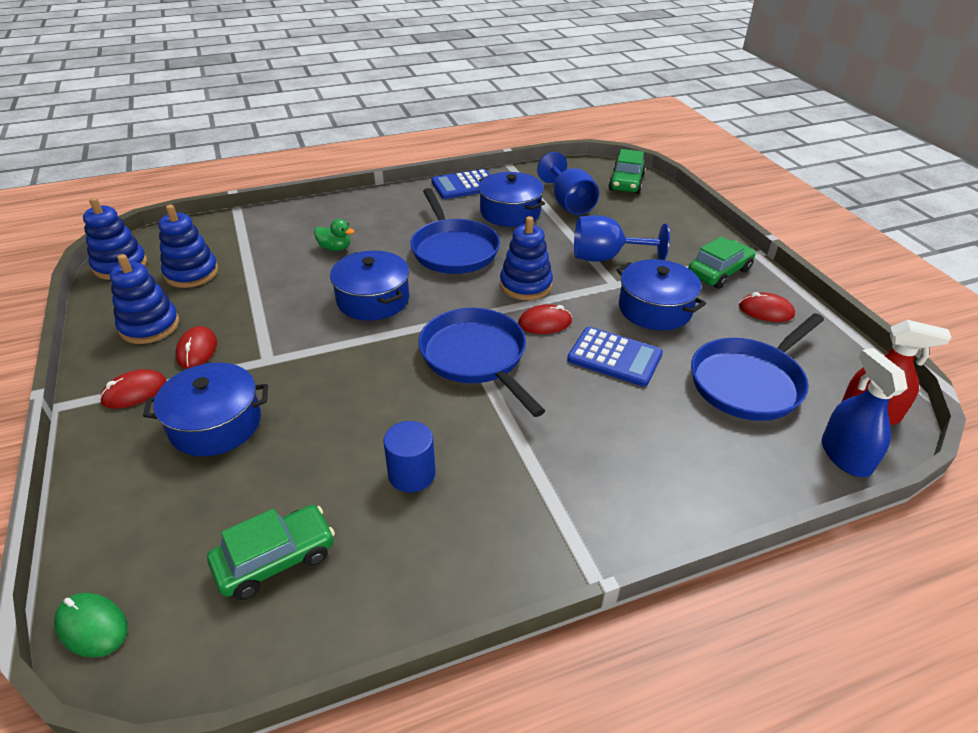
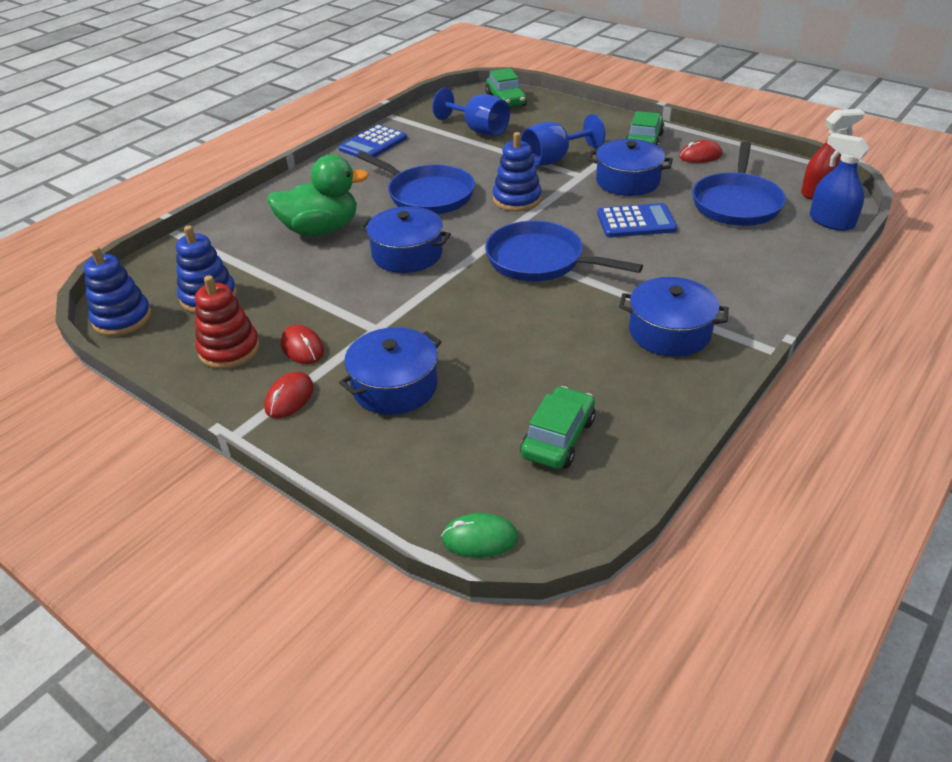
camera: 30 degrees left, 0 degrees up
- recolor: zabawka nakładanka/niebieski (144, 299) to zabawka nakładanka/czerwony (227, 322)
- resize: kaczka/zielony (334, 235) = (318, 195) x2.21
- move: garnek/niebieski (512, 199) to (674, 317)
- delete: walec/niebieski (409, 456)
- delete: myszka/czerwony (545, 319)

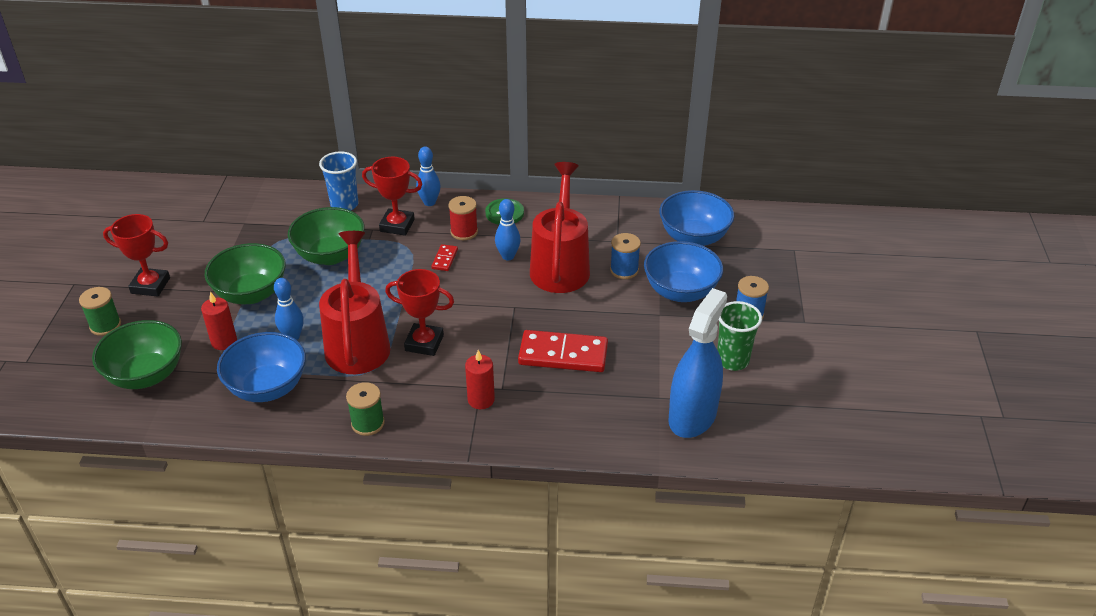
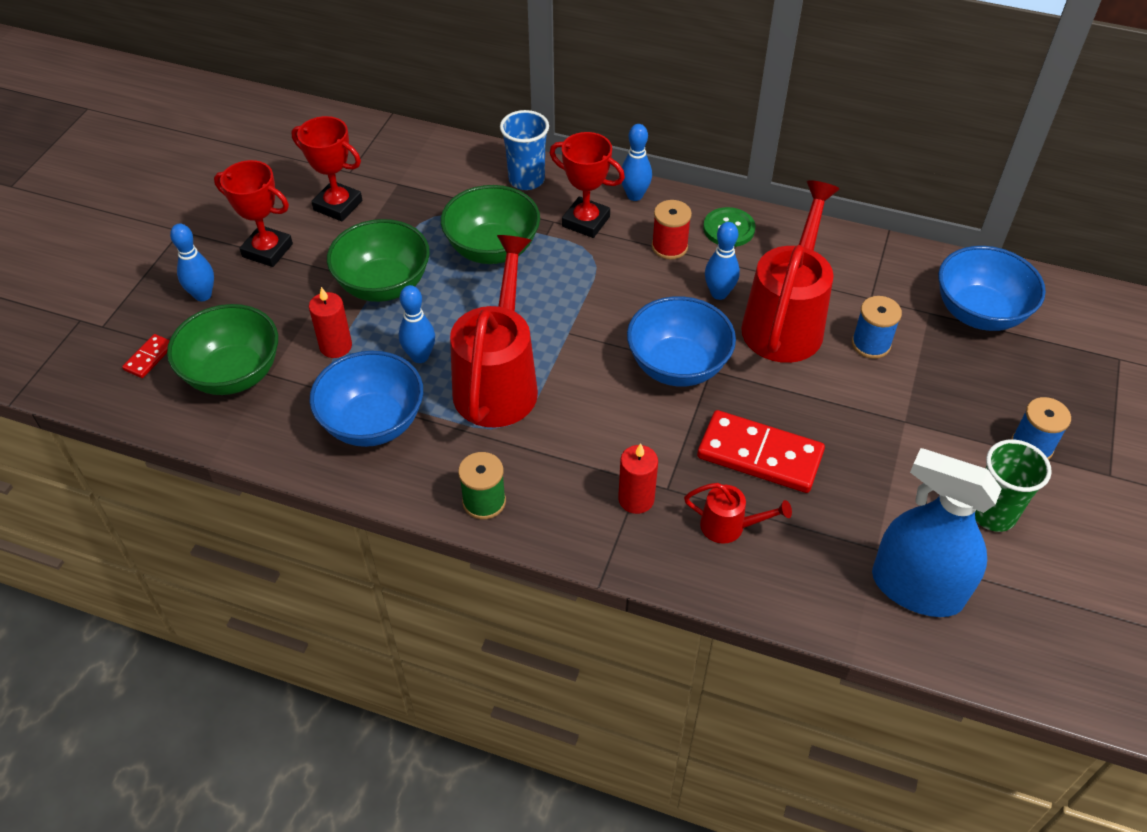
camera: 15 degrees right, 10 degrees up
- move: kostka domina/czerwony (444, 257) to (146, 356)
- replace: szpulka/zielony (100, 311) to kręgiel/niebieski (192, 262)
- move: puchar/czerwony (419, 312) to (326, 168)
- move: miska/niebieski (683, 271) to (681, 341)
- insert: konewka/czerwony (738, 513)
- rotate: spryskiwacz/niebieski (697, 363) = (937, 532) 105 degrees counterclockwise

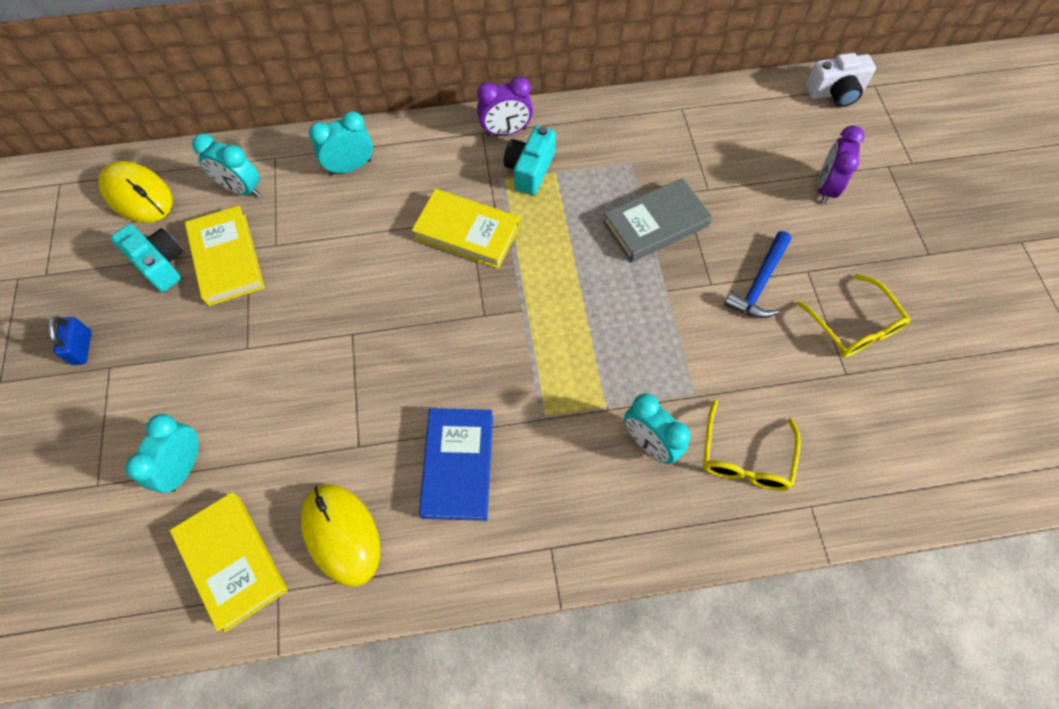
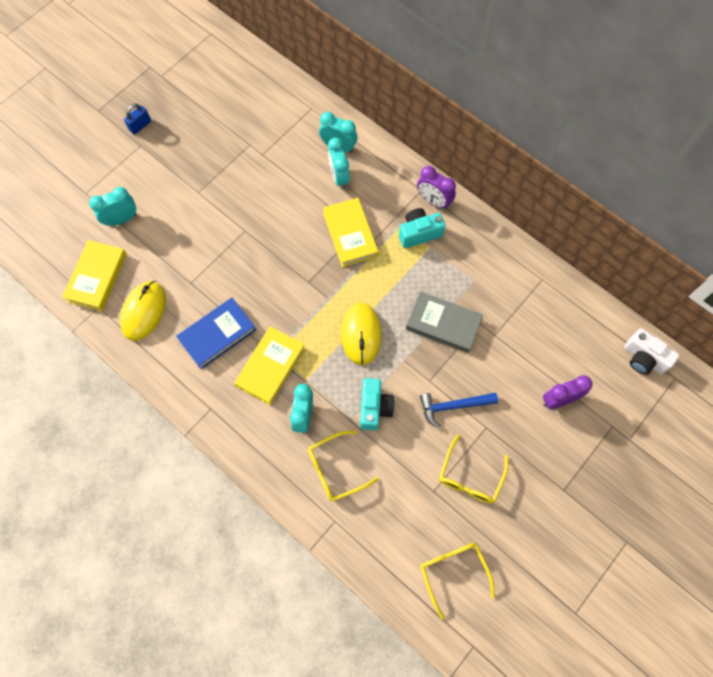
camera: 50 degrees right, 5 degrees up
- move: książka/żółty (225, 256) to (269, 365)
- move: budzik/turkusowy (226, 165) to (339, 163)
- move: myszka/żółty (136, 192) to (361, 333)
- move: aparat fotograficzny/turkusowy (147, 258) to (377, 404)
- insert: okulary/żółty (457, 581)

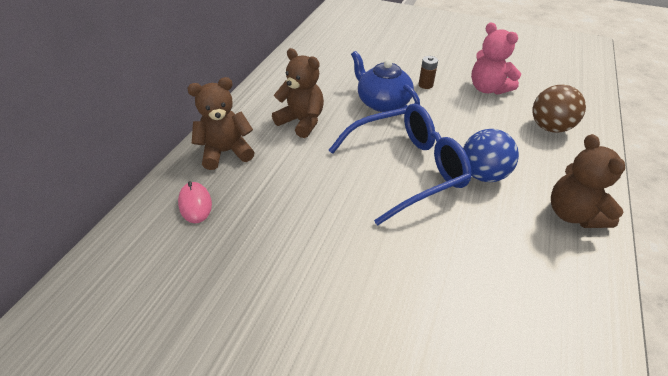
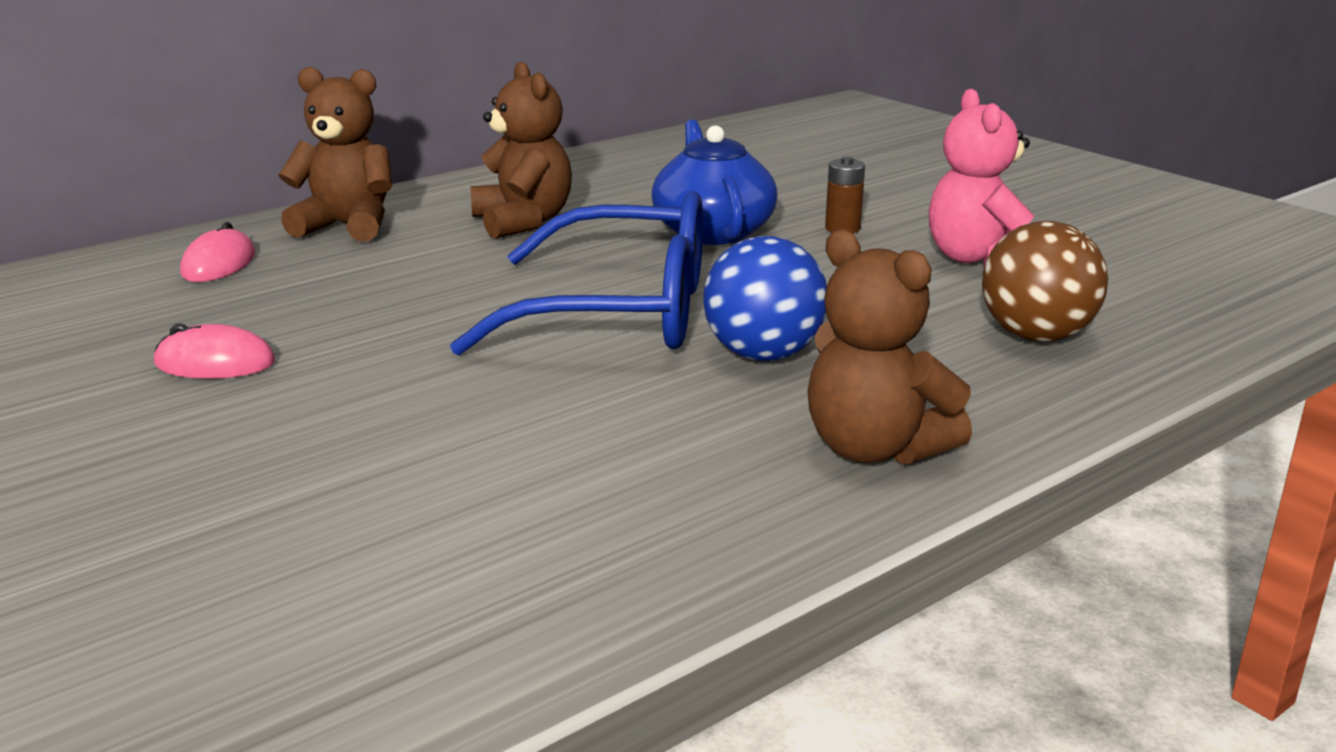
camera: 30 degrees right, 20 degrees down
- insert: myszka/różowy (214, 351)
- rotate: miś/brązowy (588, 181) = (889, 347) 60 degrees counterclockwise

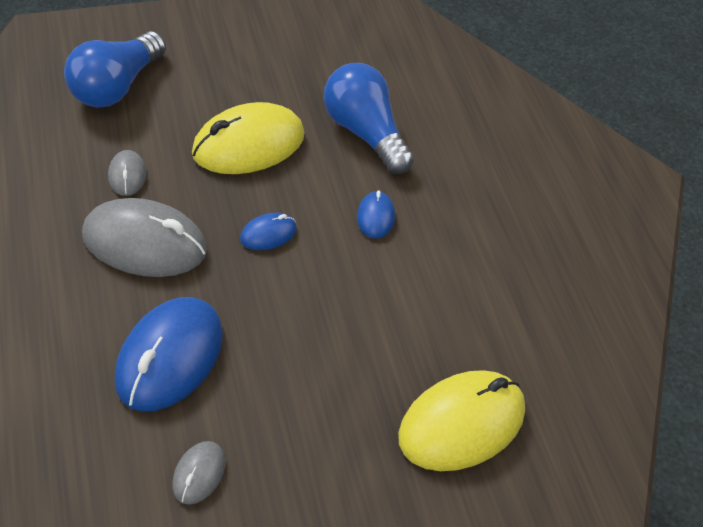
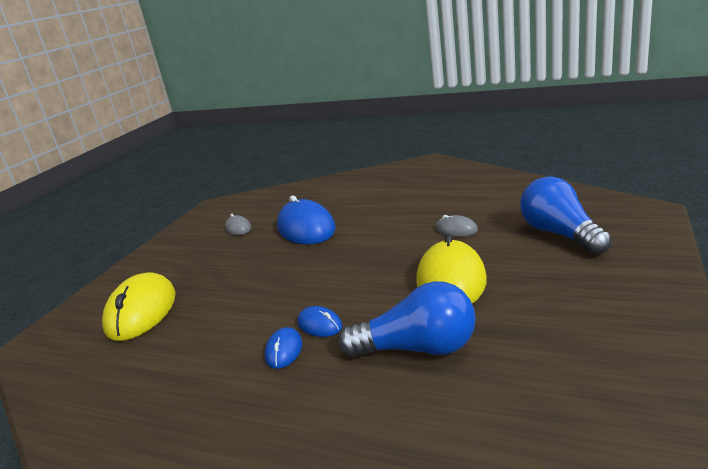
camera: 135 degrees right, 25 degrees down
- move: myszka/niebieski (268, 231) to (283, 348)
- delete: myszka/szary (144, 237)

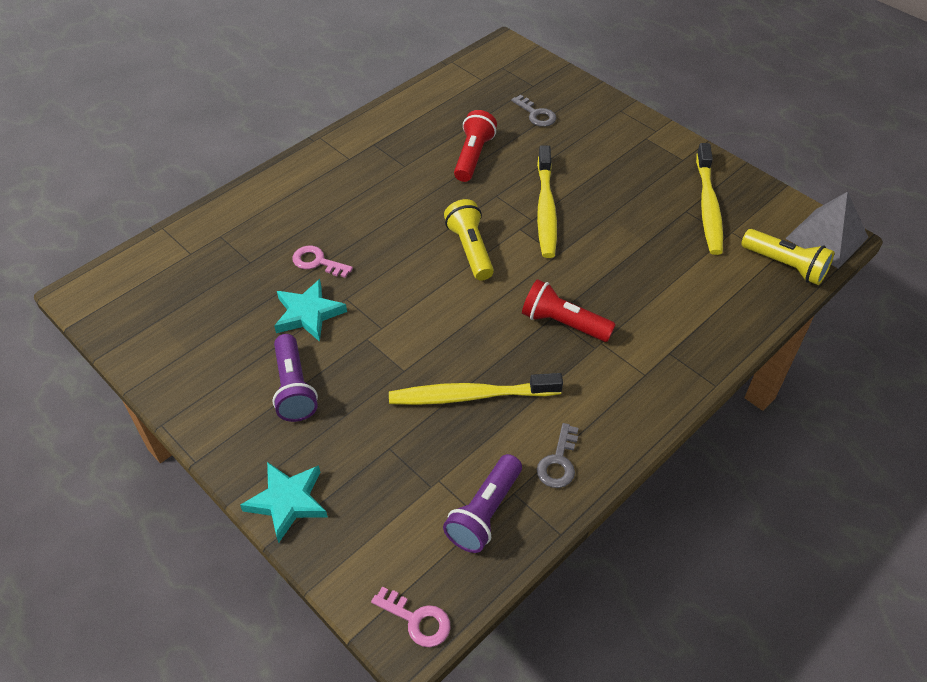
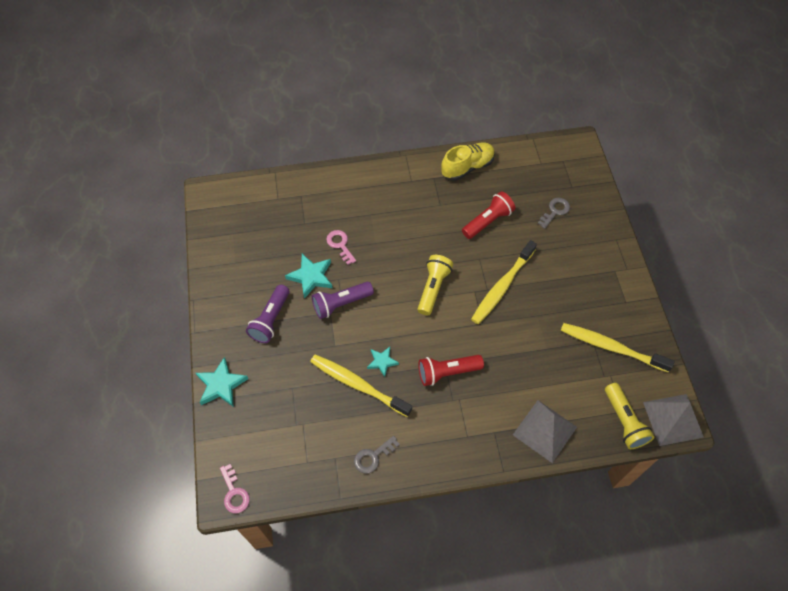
camera: 35 degrees right, 10 degrees up
- move: latarka/fioletowy (482, 503) to (343, 300)
- insert: gwiazda/turkusowy (383, 362)
- rotate: latarka/czerwony (569, 310) = (451, 370) 75 degrees counterclockwise
- insert: but/żółty (468, 161)
- insert: piramida/szary (545, 431)
- rotate: klucz/szary (533, 111) = (554, 213) 135 degrees counterclockwise
- rotate: szczoteczka do zębów/żółty (709, 199) = (617, 347) 75 degrees clockwise

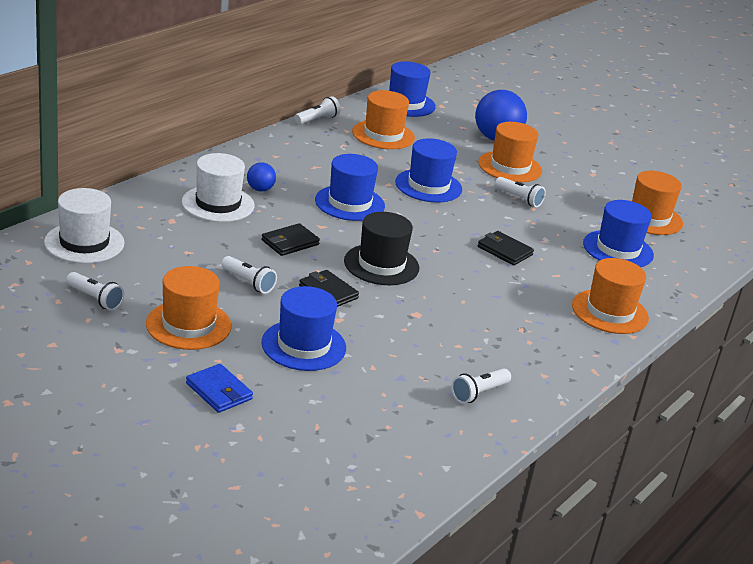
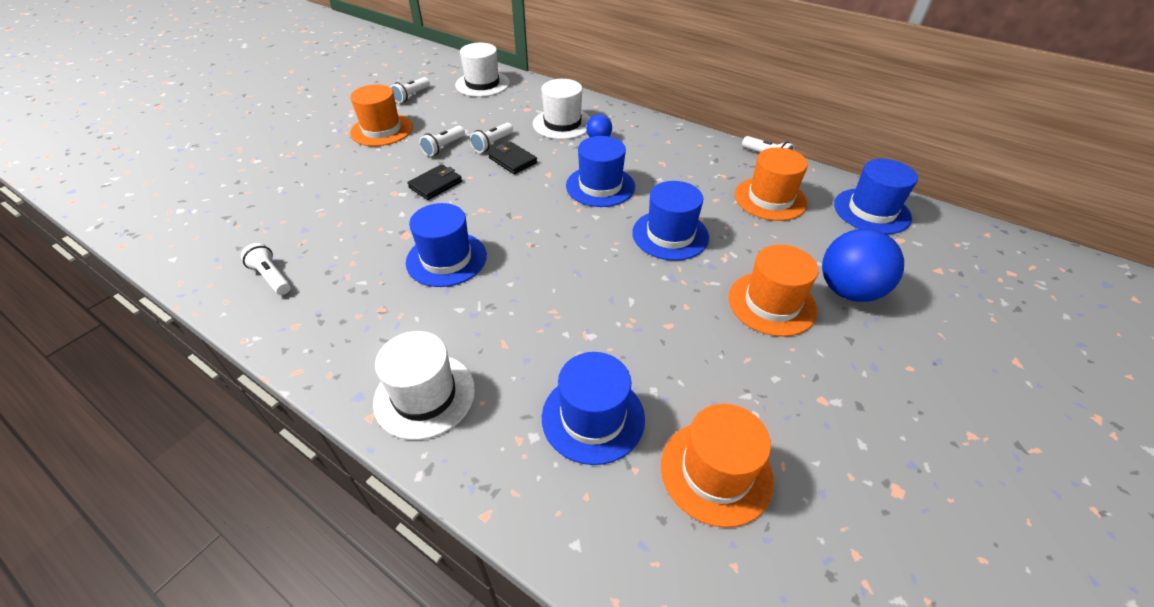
camera: 90 degrees right, 15 degrees up
- recolor: kapelusz/pomarańczowy (610, 296) to kapelusz/biały (424, 385)
- move: kapelusz/niebieski (303, 328) to (446, 245)
- move: latarka/biały (520, 192) to (491, 138)
- delete: portfel/niebieski (219, 388)
- delete: kapelusz/czarny (381, 248)
- delete: portfel/czarny (505, 248)

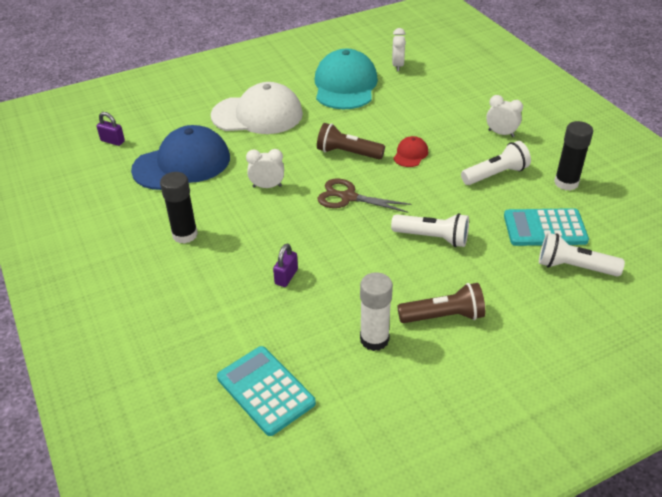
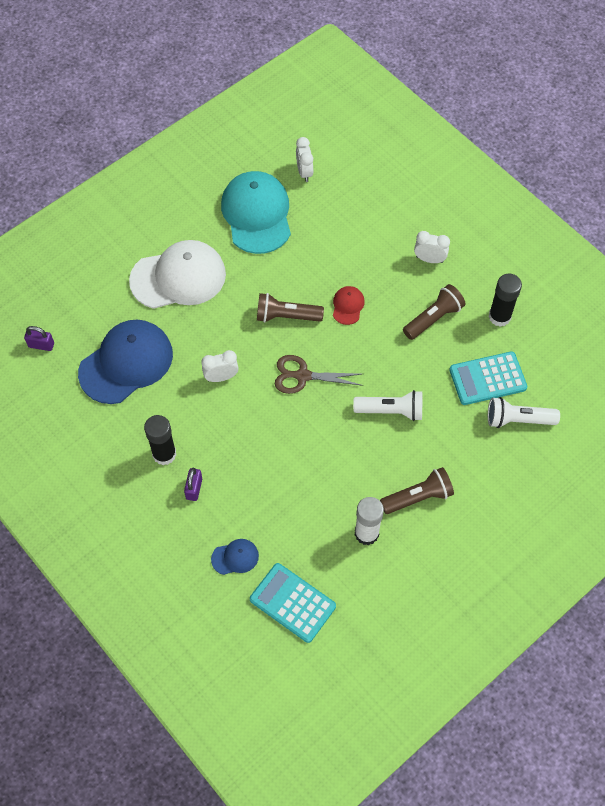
camera: 15 degrees left, 20 degrees up
- move: kłódka/fioletowy (285, 265) to (193, 484)
- insert: czapka/niebieski (235, 557)
- recolor: latarka/biały (496, 163) to latarka/brązowy (434, 312)

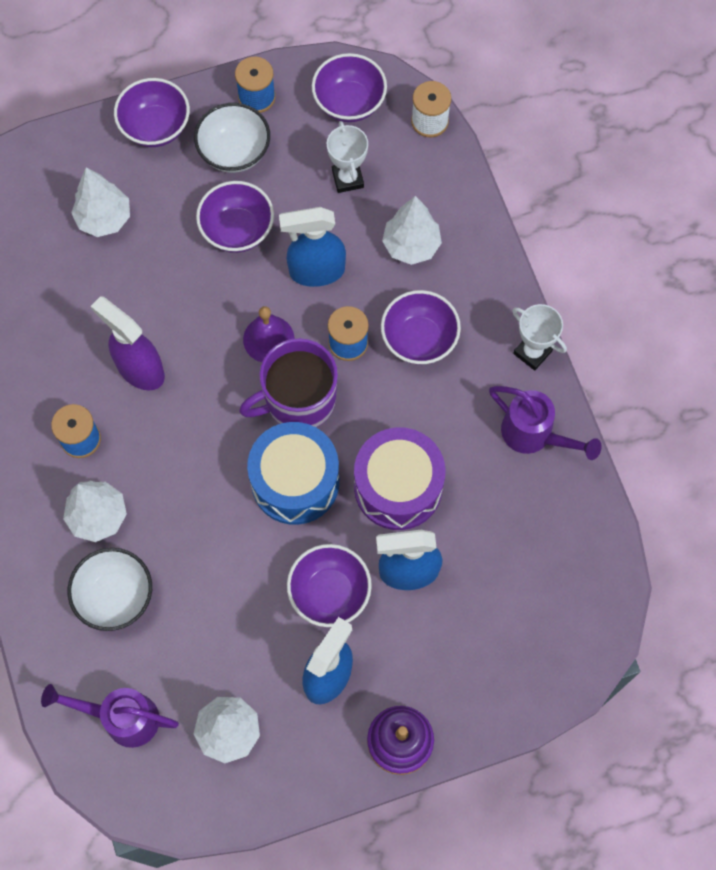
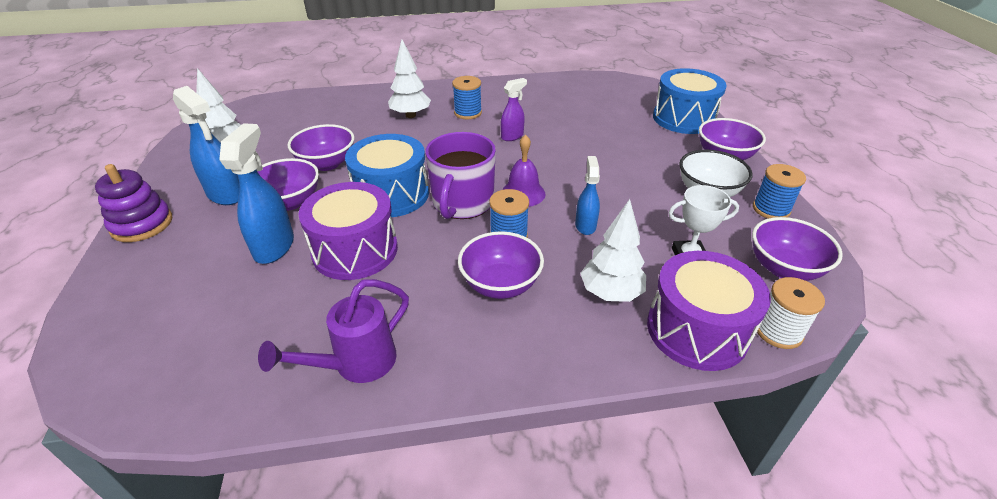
camera: 100 degrees right, 30 degrees down
- move: miska/fioletowy (235, 217) to (320, 147)
- rotate: kubek/fioletowy (288, 382) = (460, 175) 150 degrees counterclockwise
- resize: spryskiwacz/fioletowy (128, 343) = (514, 109) x0.61
- resize: spryskiwacz/niebieski (312, 247) = (587, 195) x0.61
- insert: bęben/fioletowy (709, 311)
- insert: bęben/niebieski (690, 101)
- delete: konewka/fioletowy (110, 716)
- delete: miska/biały (110, 589)
- delete: drzewko/biały (100, 202)
- delete: puchar/biały (539, 337)

